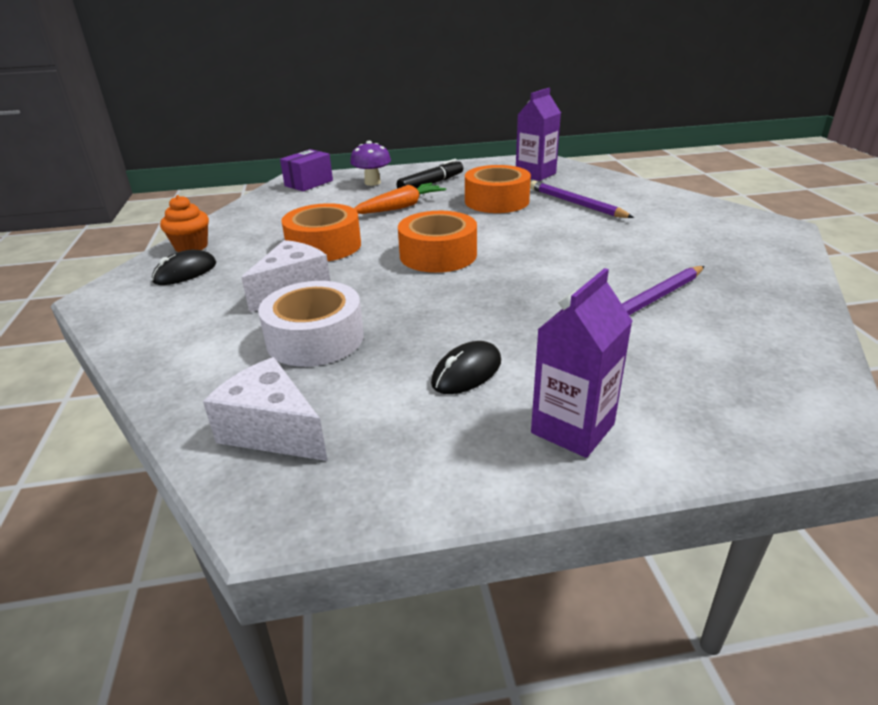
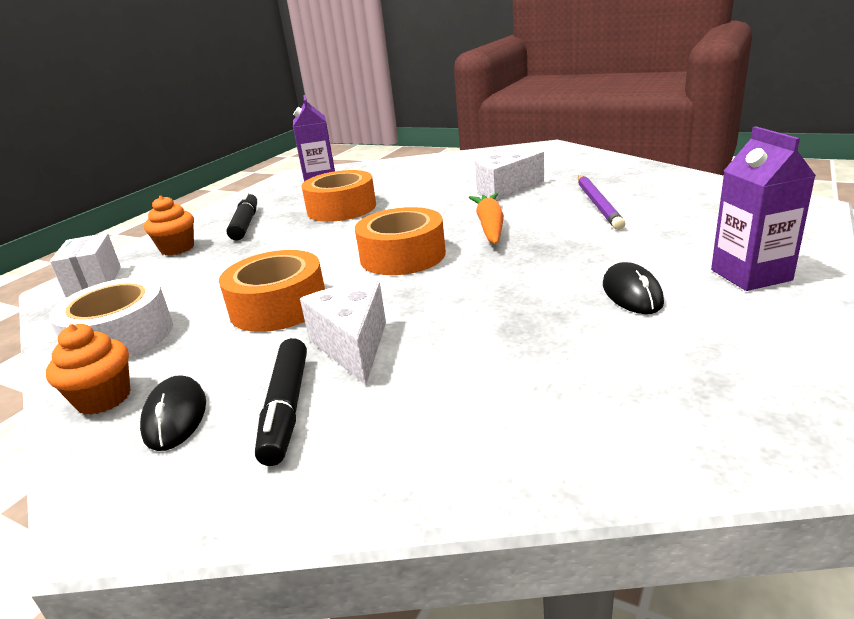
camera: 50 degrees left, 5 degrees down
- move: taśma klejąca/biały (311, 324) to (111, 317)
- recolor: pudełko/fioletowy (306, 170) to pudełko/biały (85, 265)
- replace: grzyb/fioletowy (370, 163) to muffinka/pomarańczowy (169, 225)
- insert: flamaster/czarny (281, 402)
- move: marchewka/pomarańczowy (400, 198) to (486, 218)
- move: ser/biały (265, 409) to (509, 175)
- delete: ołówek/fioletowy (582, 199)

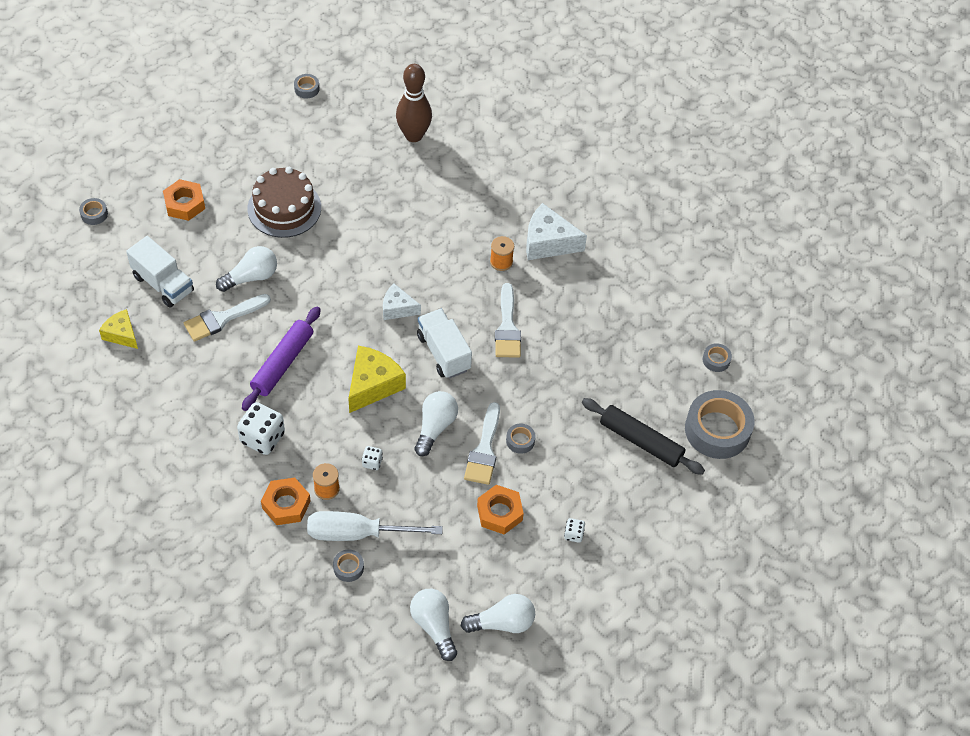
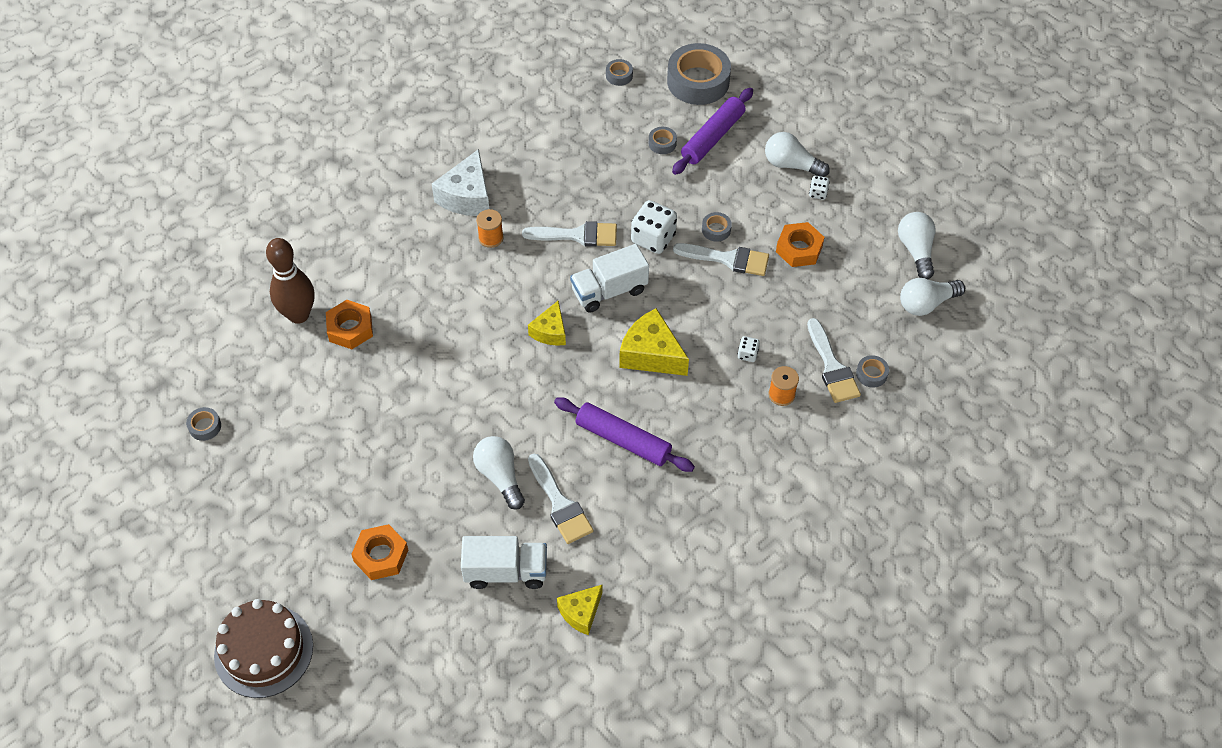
camera: 85 degrees left, 0 degrees up
- move: tort/brązowy (284, 202) to (263, 648)
- move: nakrętka/pomarańczowy (286, 501) to (349, 324)
- rotate: ciężarówka/biały (160, 272) = (504, 562) 45 degrees clockwise
- recolor: ser/biały (402, 302) to ser/żółty (547, 323)
- move: kostka do gry/biały (261, 428) to (654, 227)
- move: taśma klejąca/szary (93, 211) to (663, 140)
- recolor: wałek do ciasta/czarny (643, 436) to wałek do ciasta/fioletowy (712, 131)
- move: żarówka/biały (436, 423) to (797, 154)
- replace: śrubokręt/biały (375, 526) to pędzel/biały (834, 360)

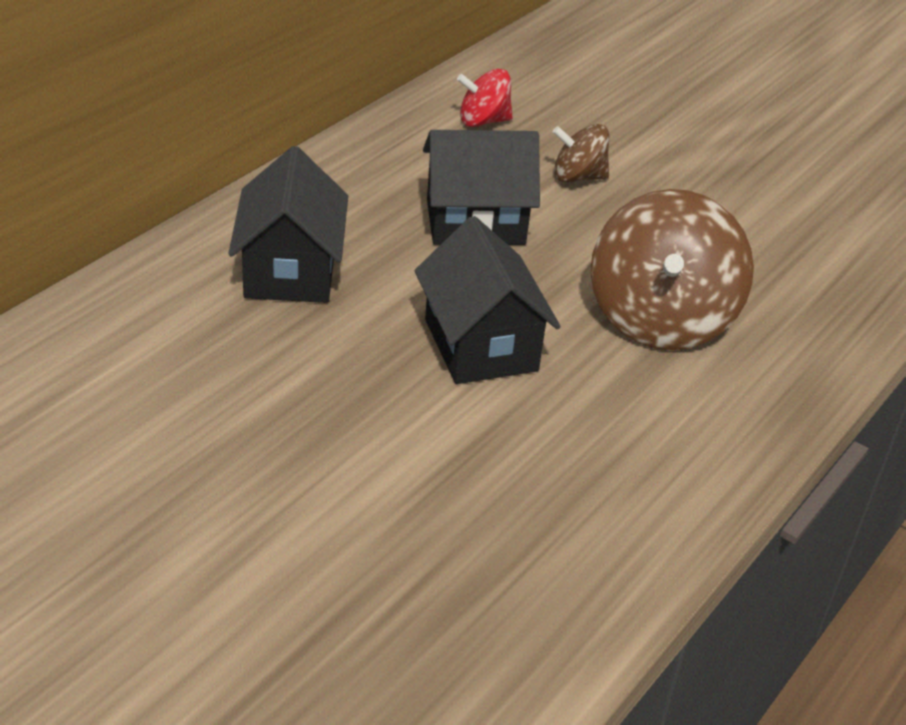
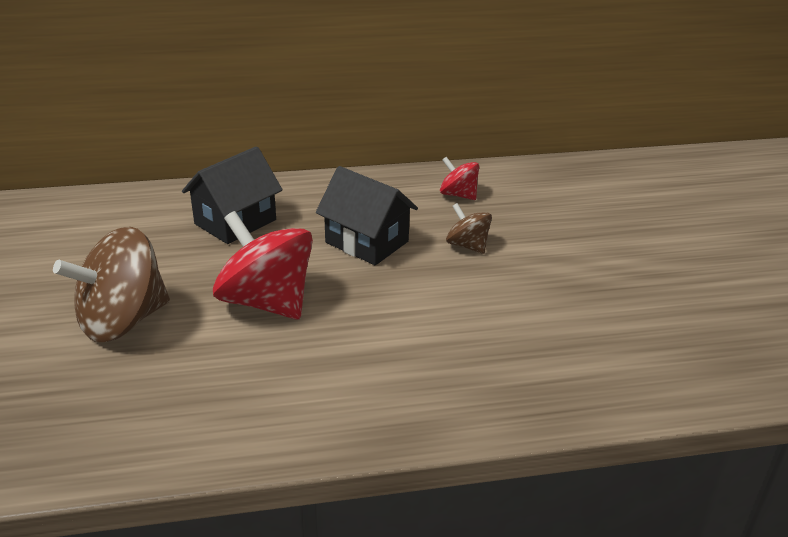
camera: 45 degrees right, 5 degrees down
- move: bączek/brązowy (672, 269) to (111, 284)
- replace: domek/czarny (488, 300) to bączek/czerwony (263, 265)

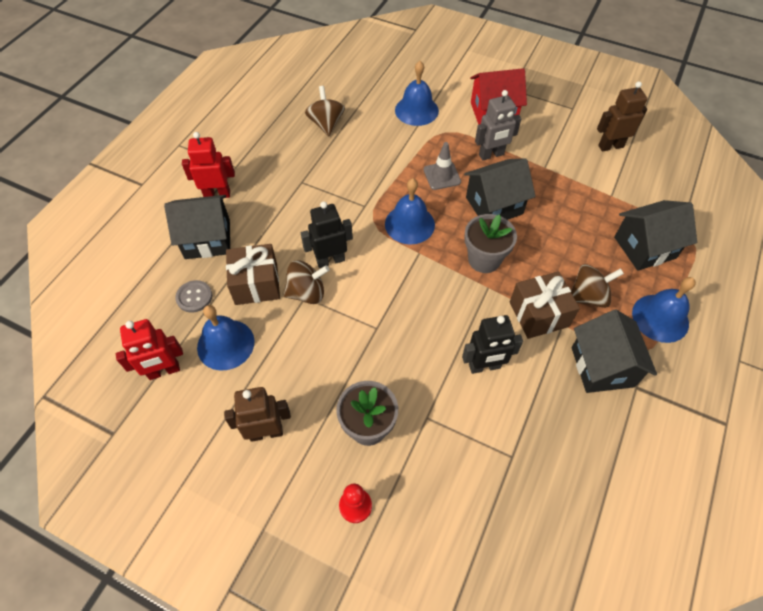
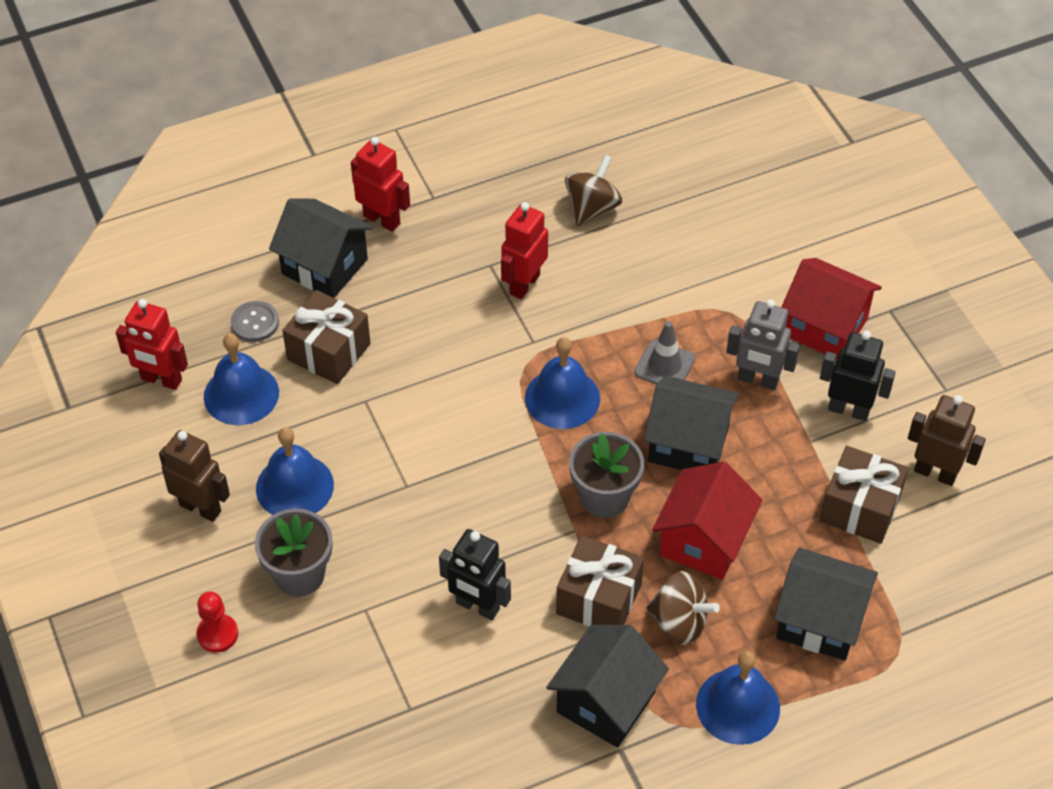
camera: 40 degrees right, 5 degrees down
- move: dzwonek/niebieski (417, 93) to (295, 471)
- insert: robot/czerwony (524, 250)
- insert: domek/czerwony (707, 521)
- move: robot/czarny (327, 234) to (858, 375)
- insert: prezent/brązowy (864, 495)
- delete: bączek/brązowy (306, 282)

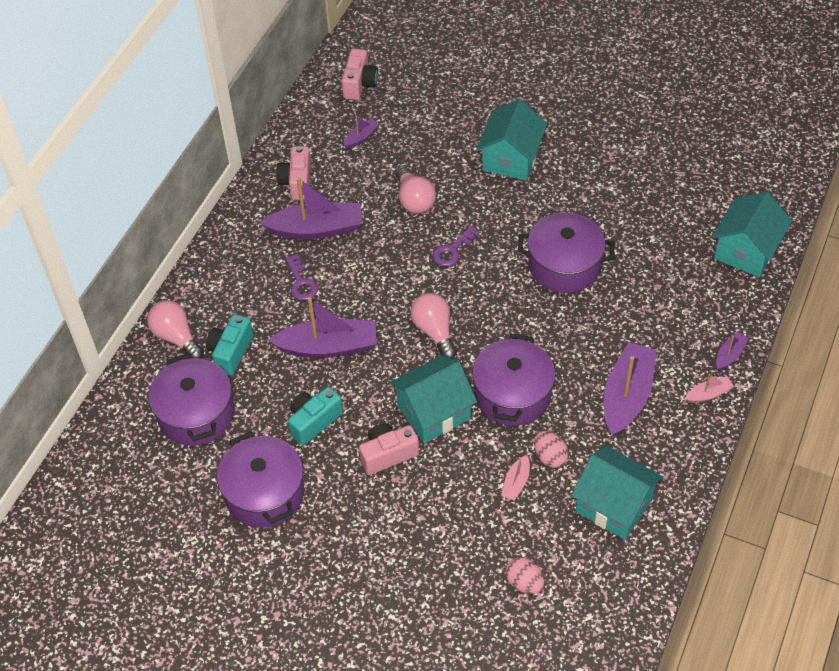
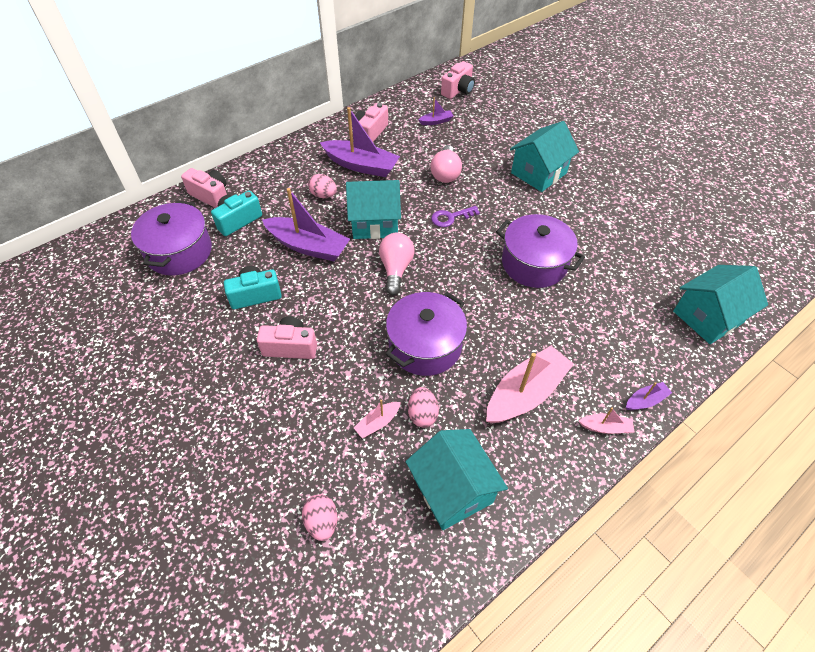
camera: 25 degrees right, 0 degrees up
- replace: żarówka/różowy (175, 329) to aparat fotograficzny/różowy (204, 188)
- replace: klucz/fioletowy (301, 277) to jajko/różowy (322, 186)
- move: domek/turkusowy (433, 399) to (373, 209)
- recolor: łódka/fioletowy (630, 389) to łódka/różowy (530, 384)
- delete: garnek/fioletowy (261, 479)

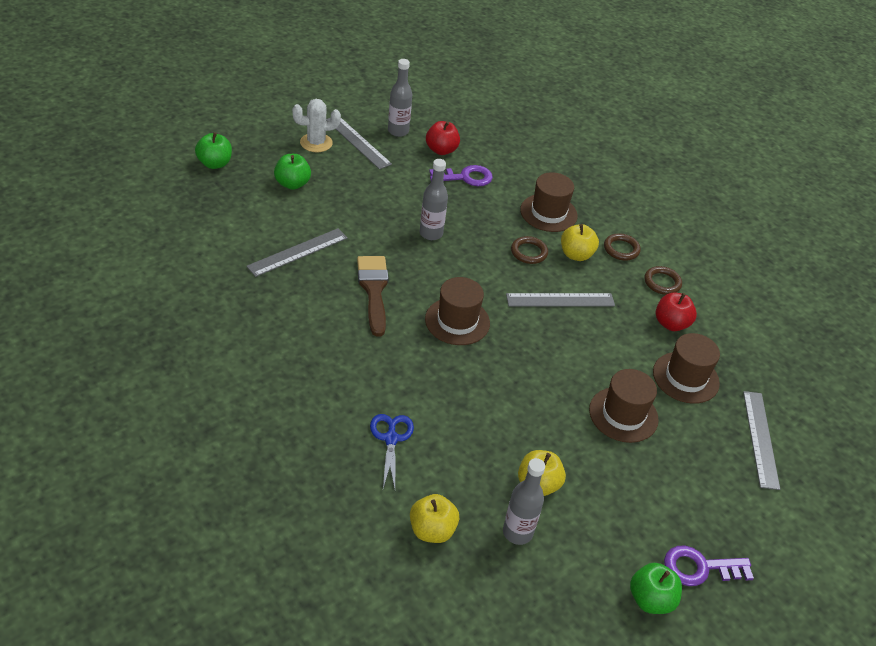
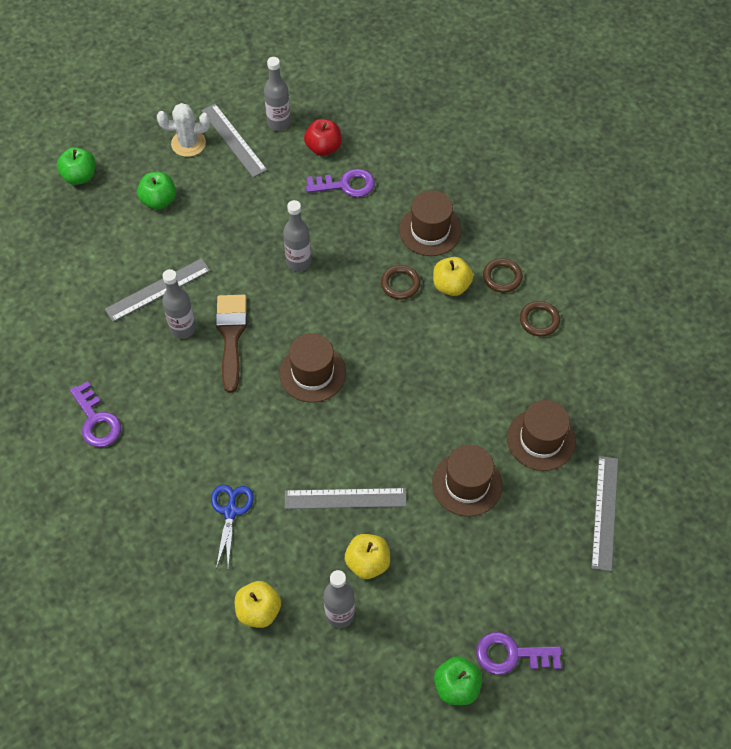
camera: 10 degrees right, 15 degrees up
- insert: klucz/fioletowy (95, 414)
- insert: butelka/szary (179, 304)
- move: linijka/szary (560, 300) to (346, 498)
- delete: jabłko/czerwony (676, 311)

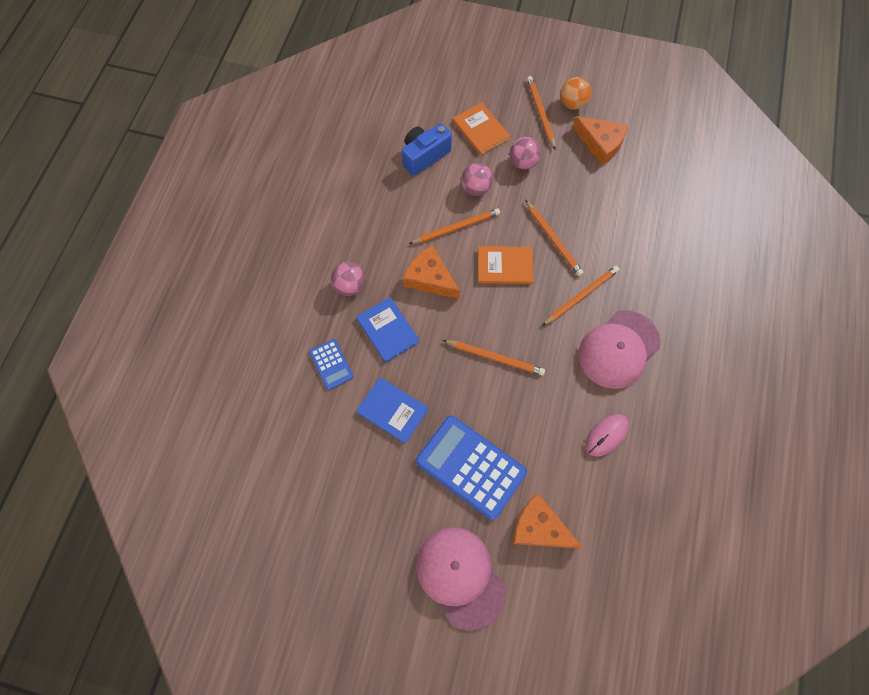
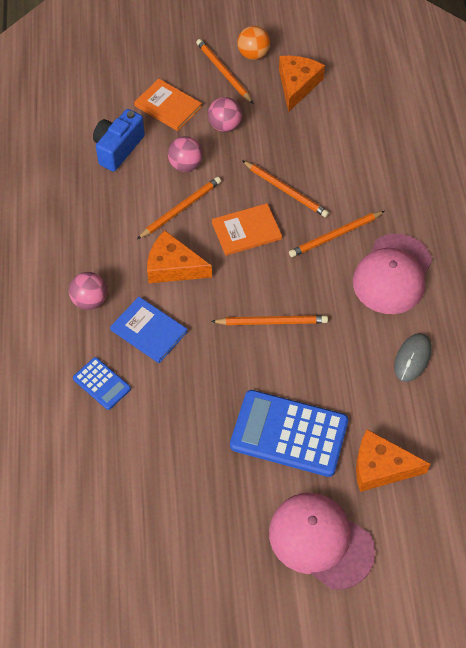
camera: 20 degrees left, 10 degrees down
- rotate: ser/pomarańczowy (600, 140) = (302, 84) 90 degrees counterclockwise
- rotate: ołówek/pomarańczowy (580, 296) = (337, 234) 150 degrees counterclockwise
- recolor: myszka/różowy (607, 435) to myszka/szary (413, 357)
- delete: książka/niebieski (392, 410)

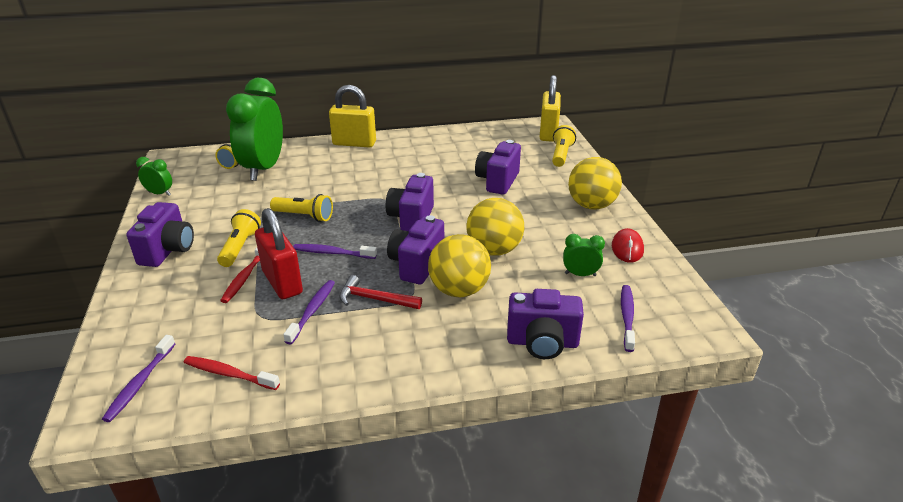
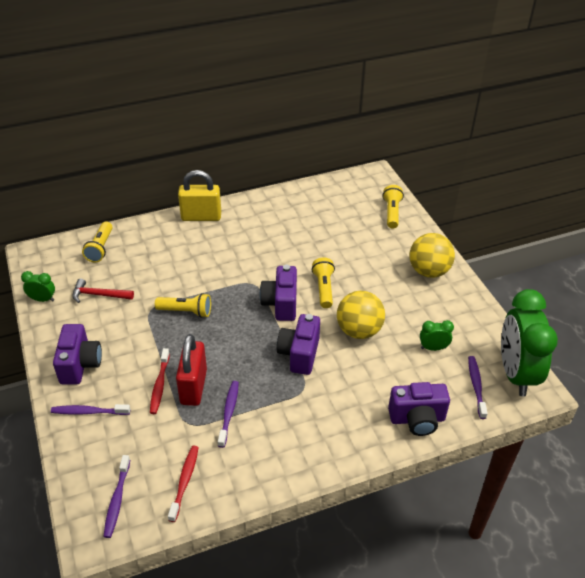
camera: 10 degrees left, 10 degrees up
- move: szczoteczka do zębów/fioletowy (335, 251) to (90, 409)
- move: młotek/czerwony (380, 292) to (103, 291)
- rotate: szczoteczka do zębów/czerwony (232, 373) = (183, 484) 90 degrees clockwise
- rotate: kłódka/czerwony (279, 253) = (191, 370) 45 degrees clockwise
- move: latarka/żółty (239, 238) to (323, 282)
- move: budzik/zielony (254, 129) to (529, 342)
- delete: piłka/żółty (459, 265)
- delete: aparat fotograficzny/fioletowy (498, 167)
- delete: kłódka/żółty (550, 108)
- delete: myszka/czerwony (628, 245)

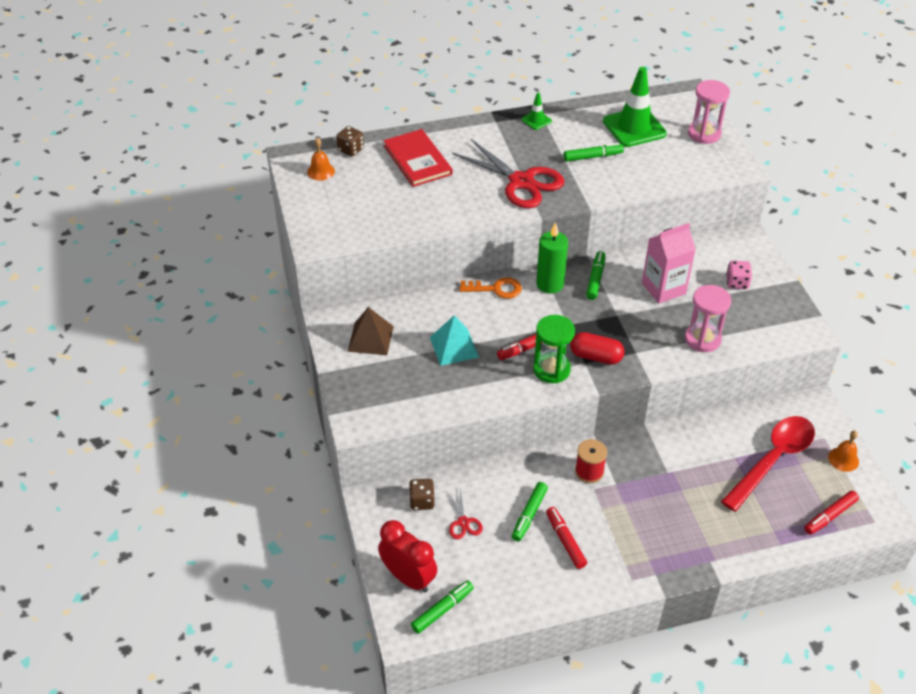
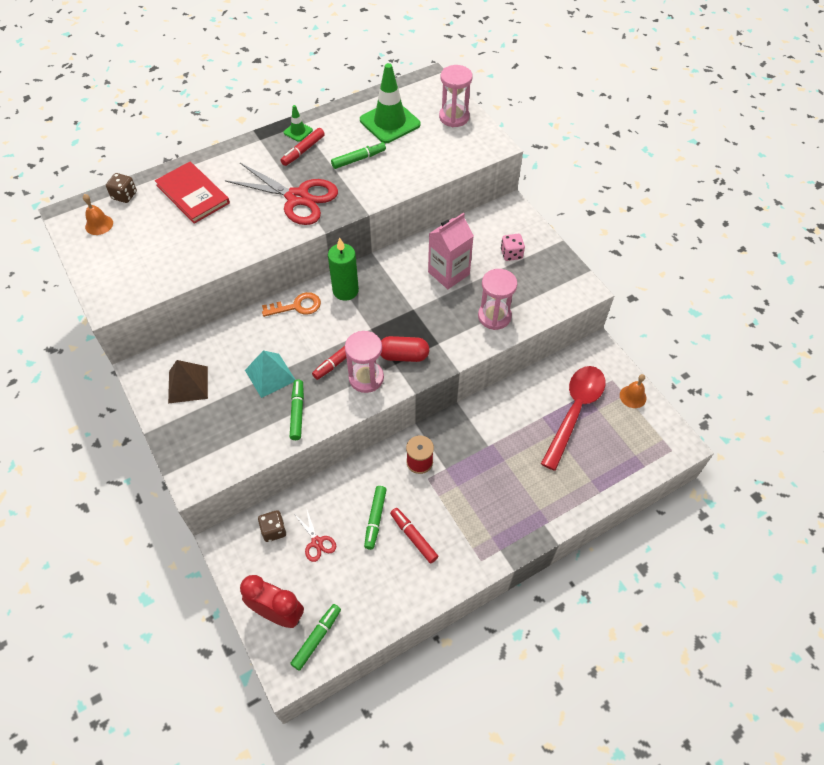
camera: 15 degrees left, 10 degrees up
- move: flamaster/czerwony (831, 513) to (302, 147)
- move: flamaster/zielony (595, 275) to (297, 410)
- recolor: klepsydra/zielony (554, 349) to klepsydra/różowy (364, 362)

